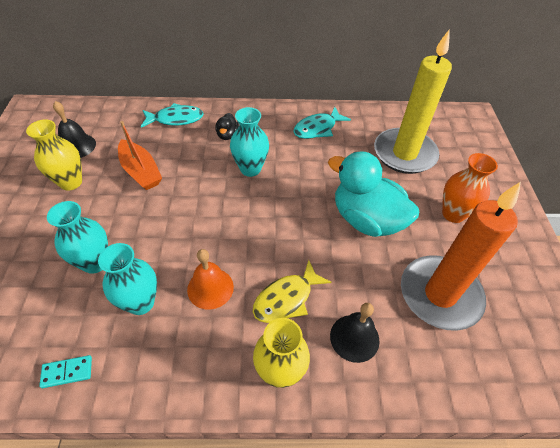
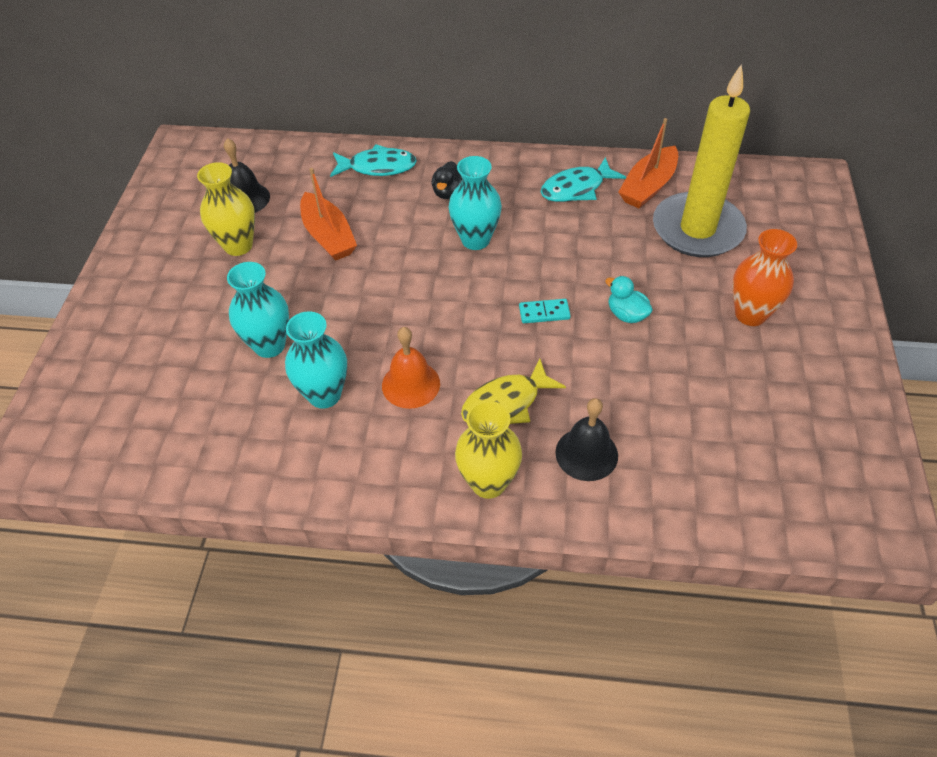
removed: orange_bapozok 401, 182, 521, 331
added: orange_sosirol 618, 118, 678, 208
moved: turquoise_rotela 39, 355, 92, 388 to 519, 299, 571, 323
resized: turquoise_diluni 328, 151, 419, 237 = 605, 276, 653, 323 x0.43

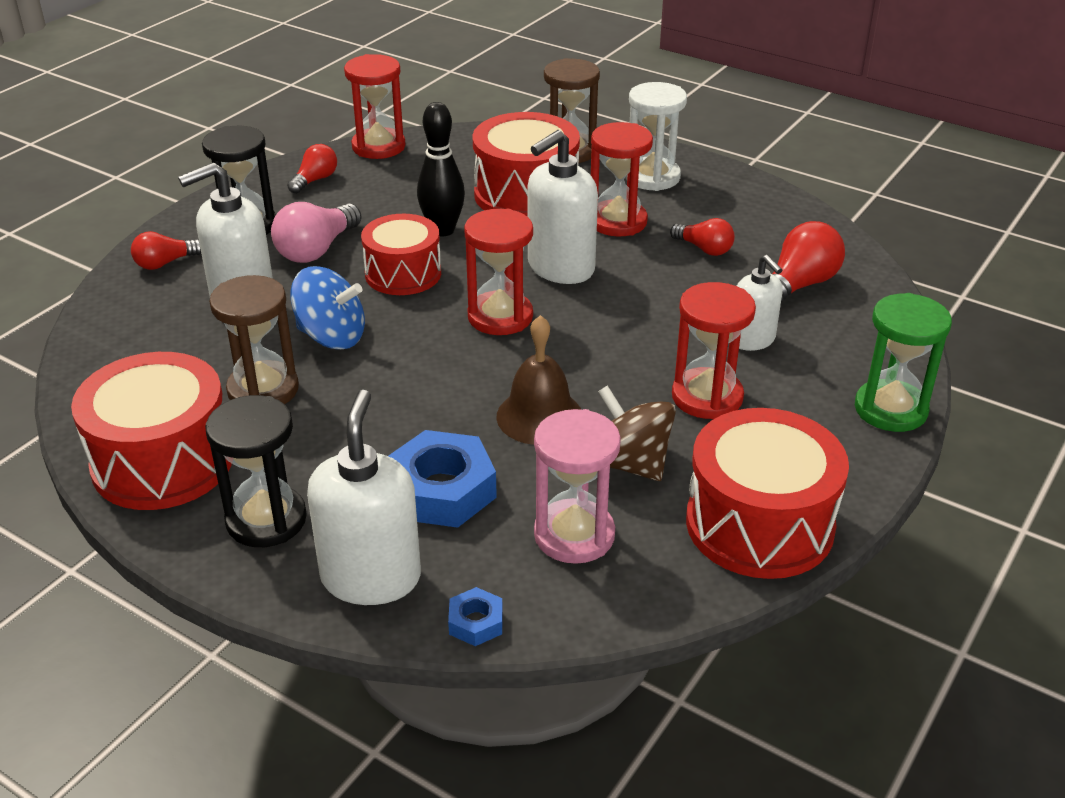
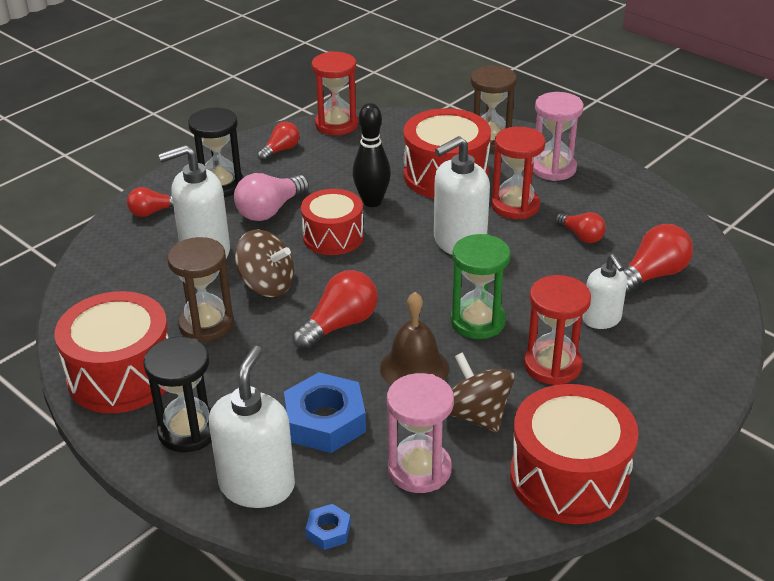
removed: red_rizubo 464, 209, 533, 335
added: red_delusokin 292, 270, 378, 350
moved: green_rizubo 855, 293, 952, 432 to 450, 234, 511, 339
recoloured: white_rizubo 625, 82, 687, 191 to pink_rizubo 533, 92, 584, 181; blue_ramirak 290, 266, 365, 350 to brown_ramirak 235, 230, 294, 297

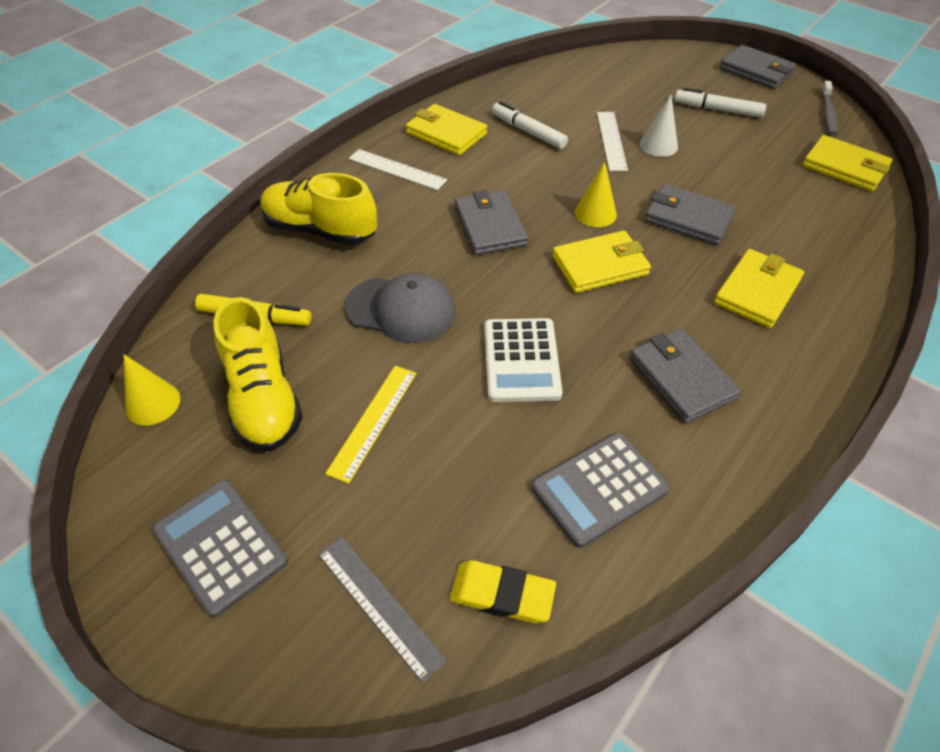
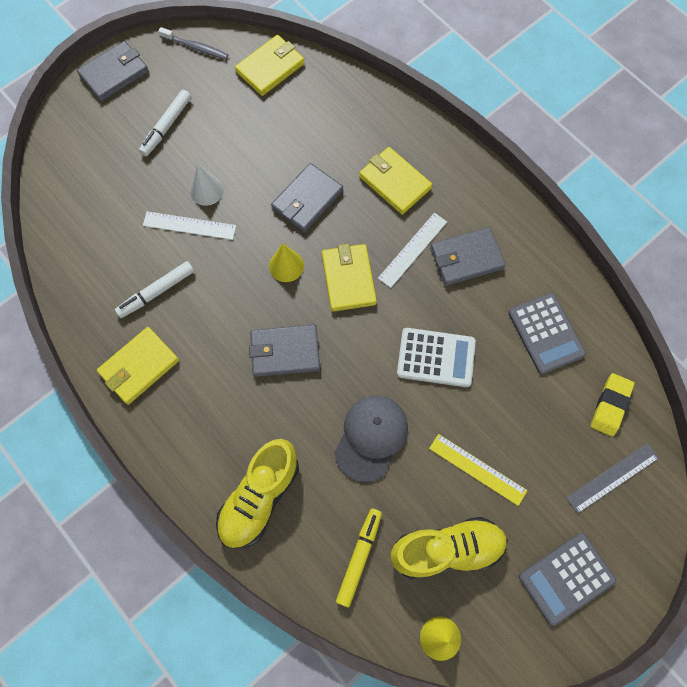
moved: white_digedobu 349, 149, 447, 190 to 378, 213, 447, 288

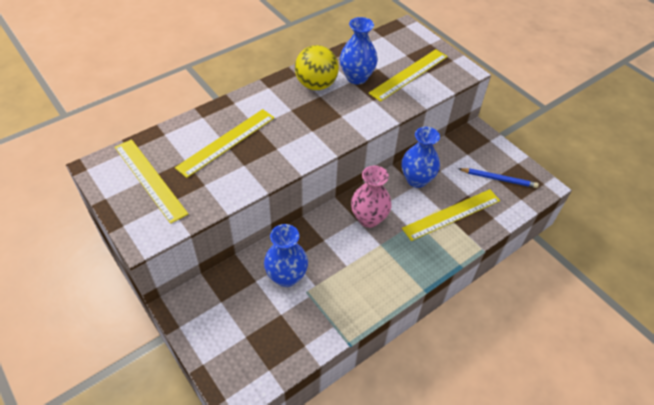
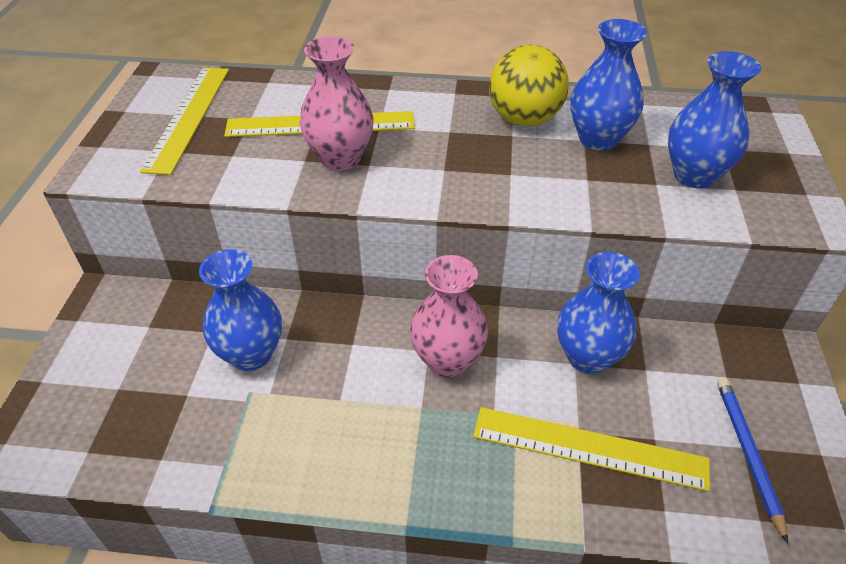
added: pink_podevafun 299, 36, 374, 171
replaced: yellow_digedobu 368, 49, 448, 102 to blue_podevafun 668, 51, 761, 188
turned: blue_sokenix 459, 168, 539, 188 = 717, 378, 788, 543 150 degrees counterclockwise

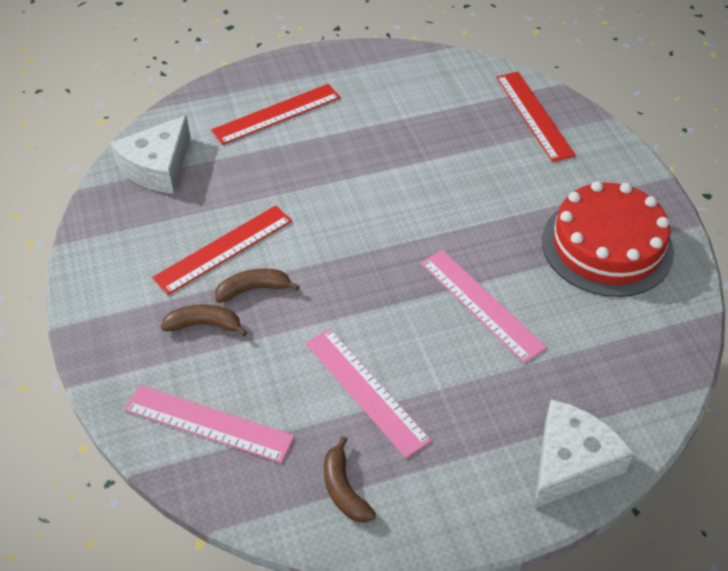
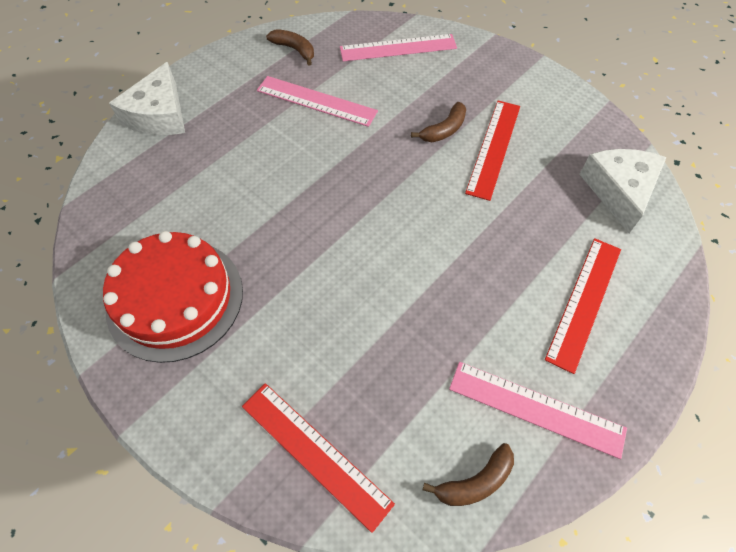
moved: pink_digedobu 421, 250, 547, 363 to 449, 362, 627, 459; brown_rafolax 161, 304, 247, 337 to 423, 443, 514, 506

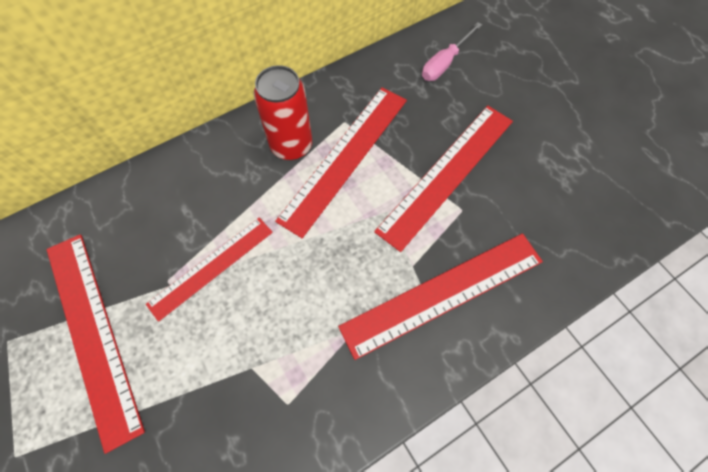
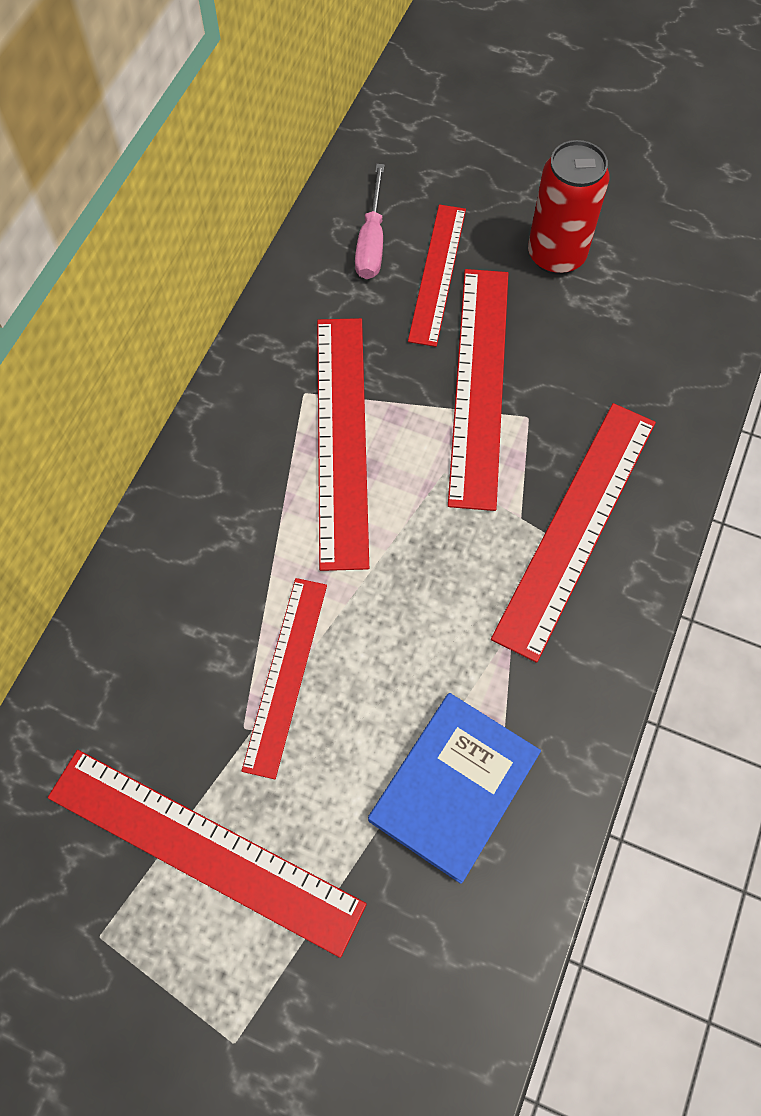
added: red_digedobu 408, 204, 466, 347; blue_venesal 368, 693, 541, 884
moved: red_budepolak 254, 65, 312, 160 to 528, 140, 609, 275

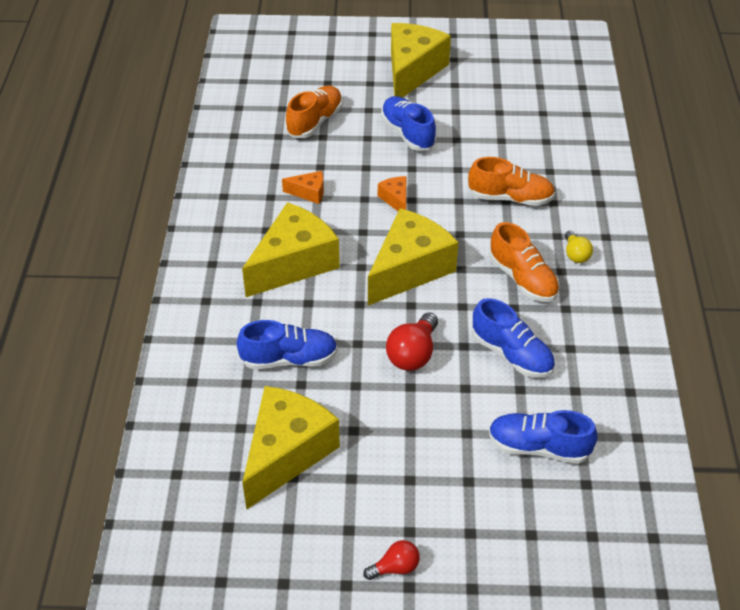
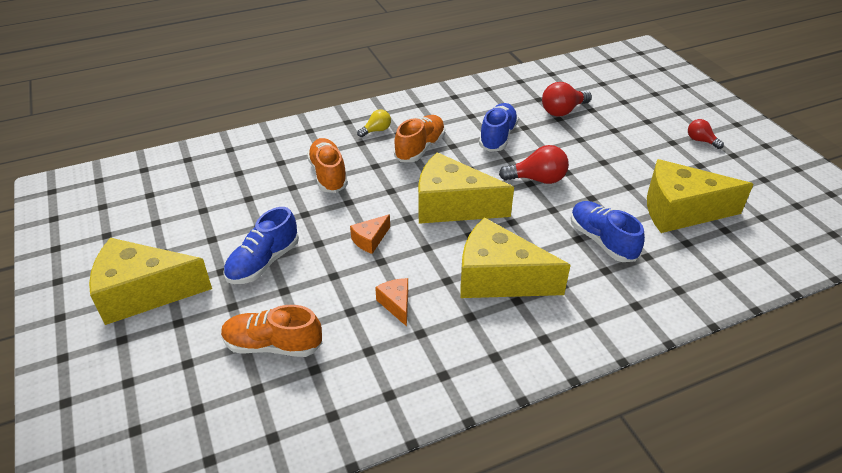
replaced: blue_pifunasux 489, 410, 598, 464 to red_delusokin 542, 82, 592, 116

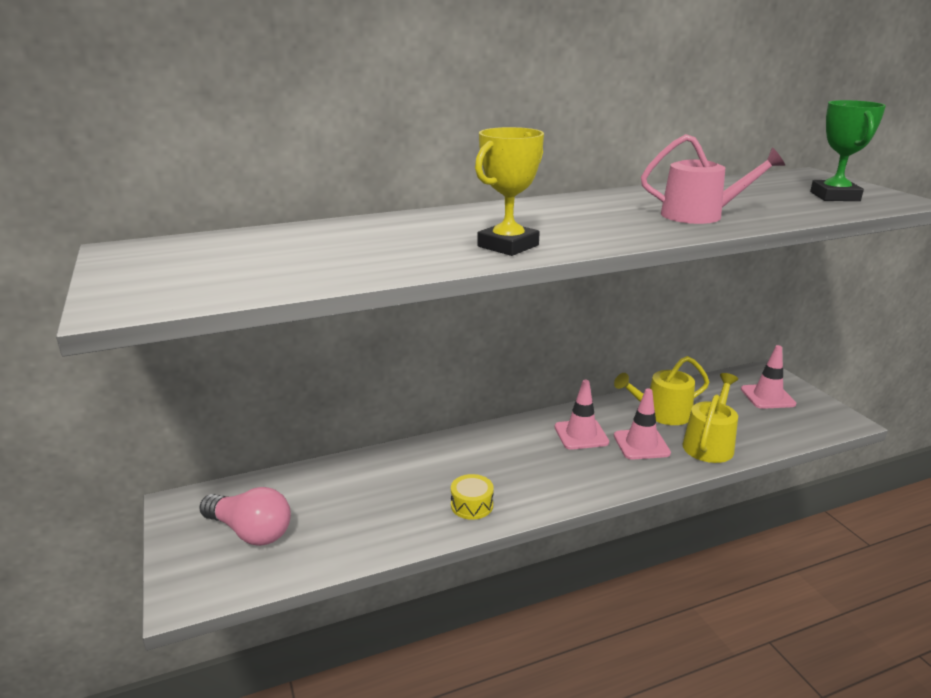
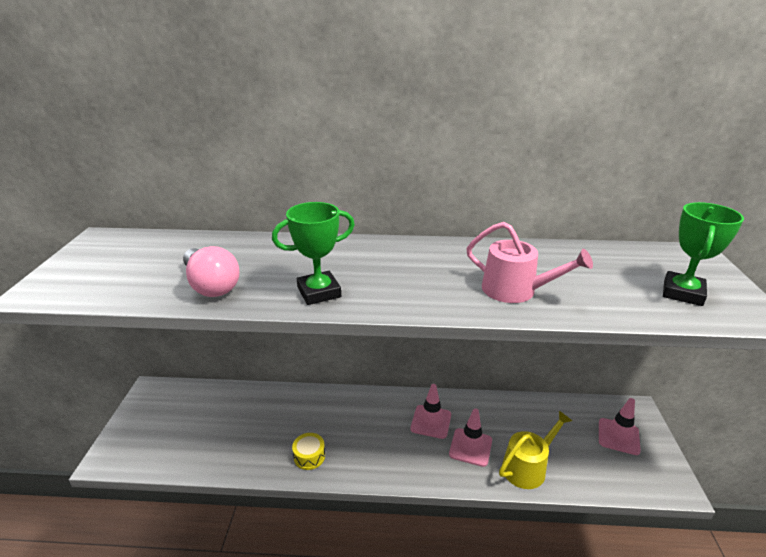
removed: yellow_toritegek 614, 356, 709, 425
moved: pink_delusokin 199, 487, 291, 546 to 183, 246, 240, 297
recoloured: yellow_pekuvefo 475, 127, 544, 256 to green_pekuvefo 272, 202, 355, 305

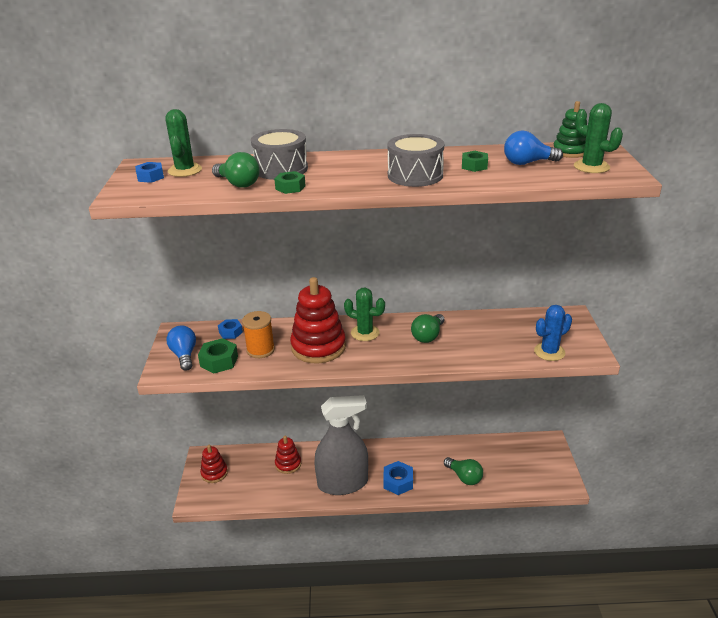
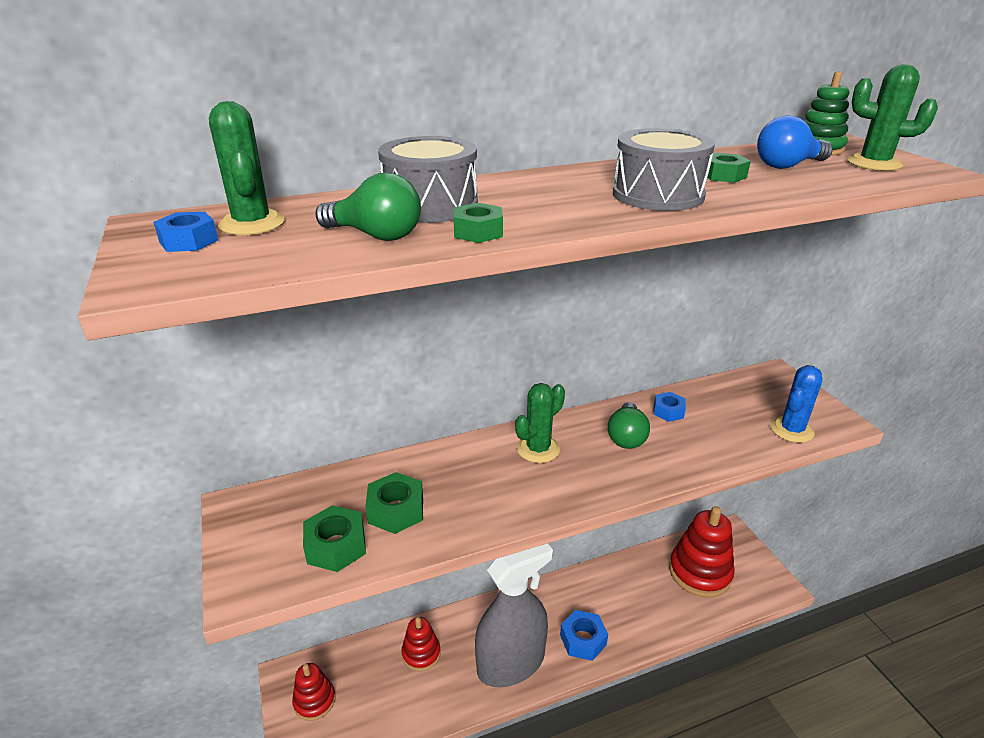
removed: blue_delusokin 166, 325, 196, 371; green_delusokin 444, 457, 483, 485
moved: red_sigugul 290, 277, 346, 364 to 669, 506, 735, 597; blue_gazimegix 218, 319, 243, 339 to 654, 392, 686, 422
replaced: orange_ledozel 242, 311, 275, 358 to green_gazimegix 365, 472, 423, 534
turned: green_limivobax 344, 288, 385, 341 = 515, 383, 565, 463 45 degrees counterclockwise

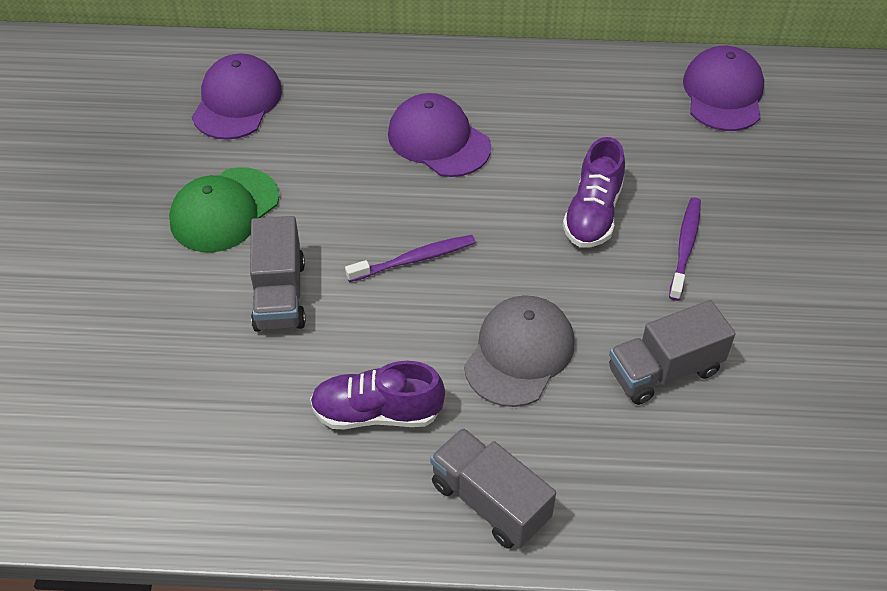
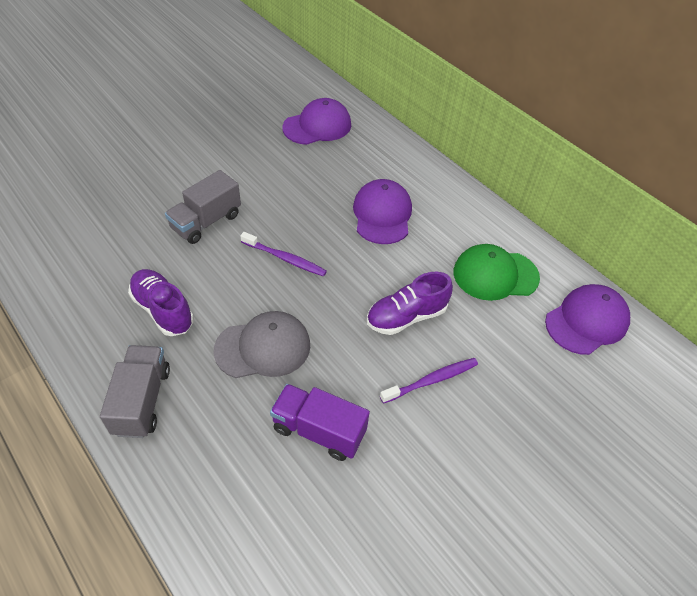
moved: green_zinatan 169, 167, 279, 252 to 454, 244, 540, 301
recoloured: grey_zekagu 609, 300, 736, 405 to purple_zekagu 270, 384, 370, 461

